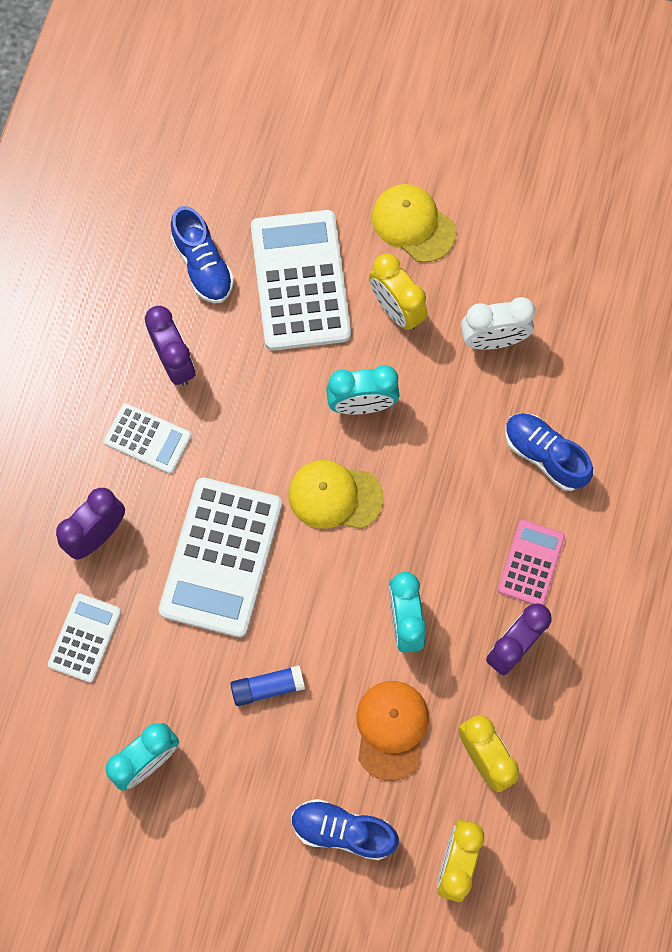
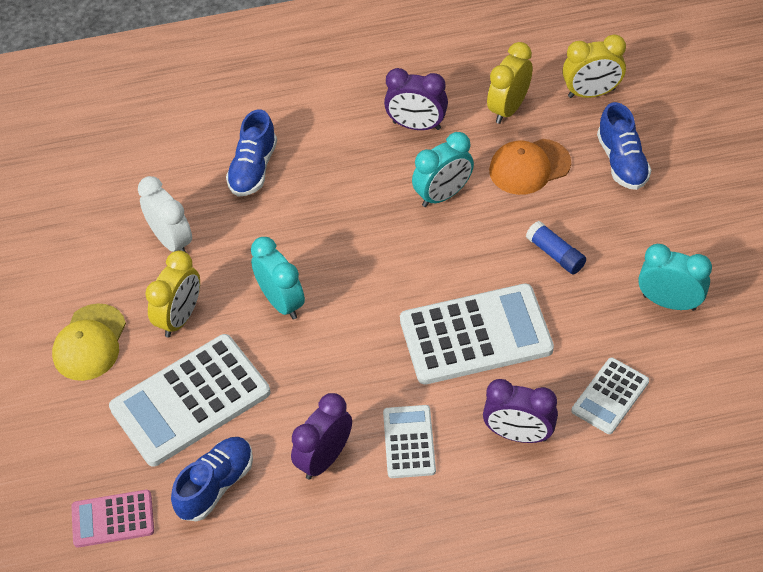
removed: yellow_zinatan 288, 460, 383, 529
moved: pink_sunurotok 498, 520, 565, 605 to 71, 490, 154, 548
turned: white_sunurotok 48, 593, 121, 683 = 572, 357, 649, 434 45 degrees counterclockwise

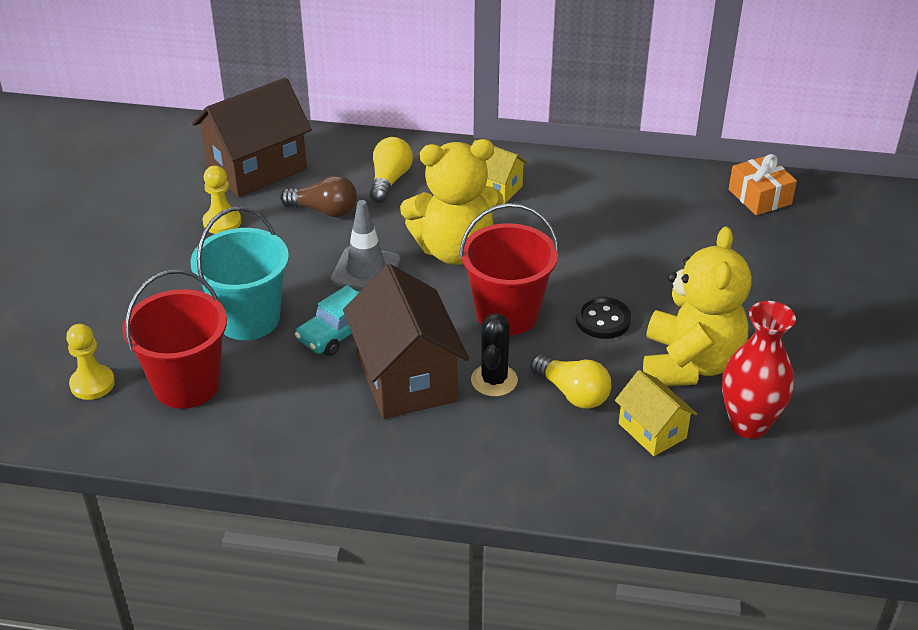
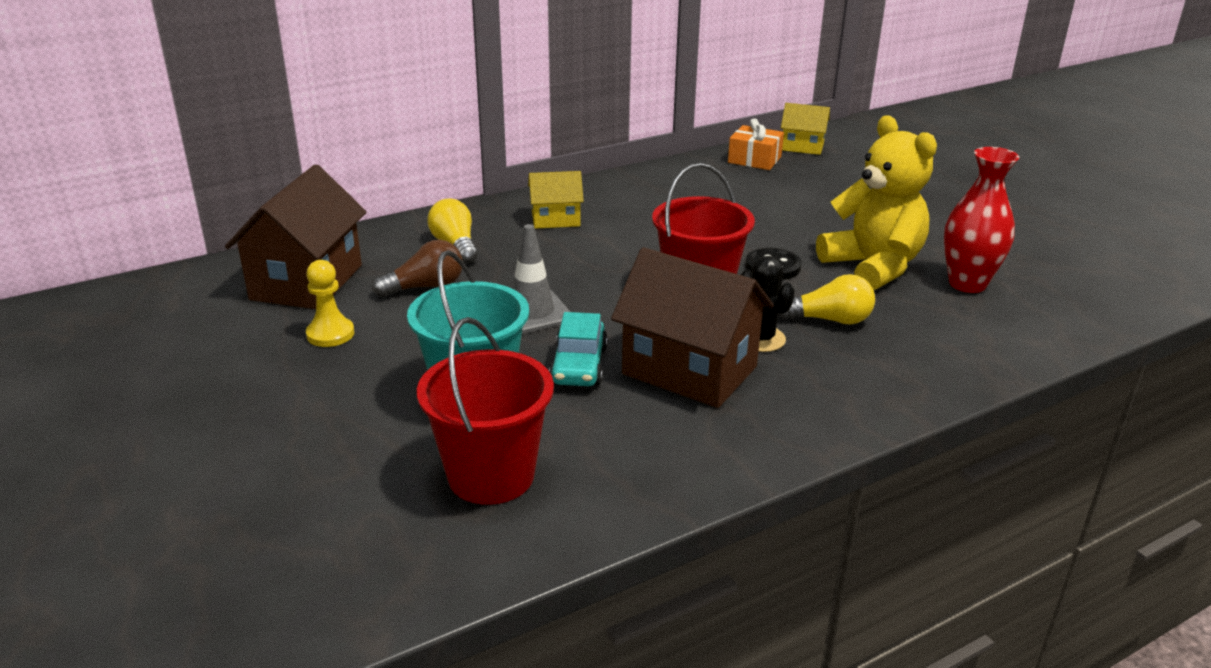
removed: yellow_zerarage 400, 139, 504, 265; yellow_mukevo 66, 324, 115, 400
moved: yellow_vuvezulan 615, 370, 697, 456 to 781, 103, 830, 155

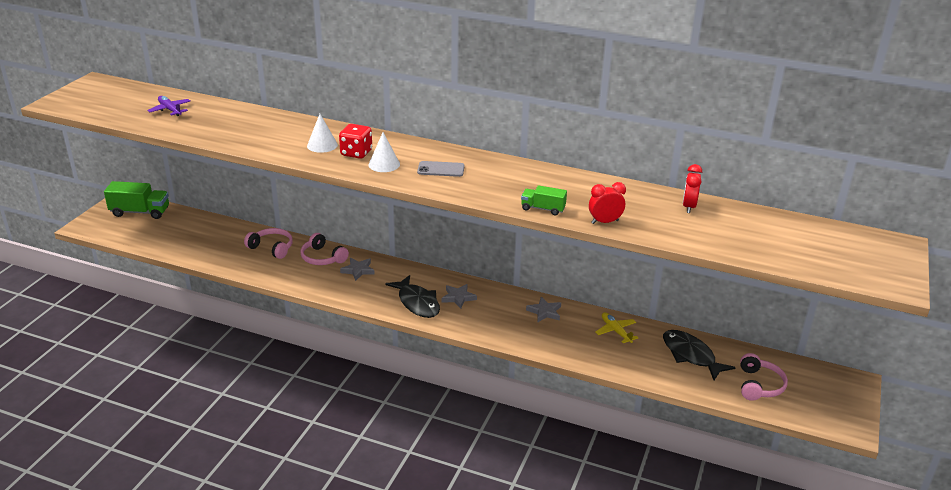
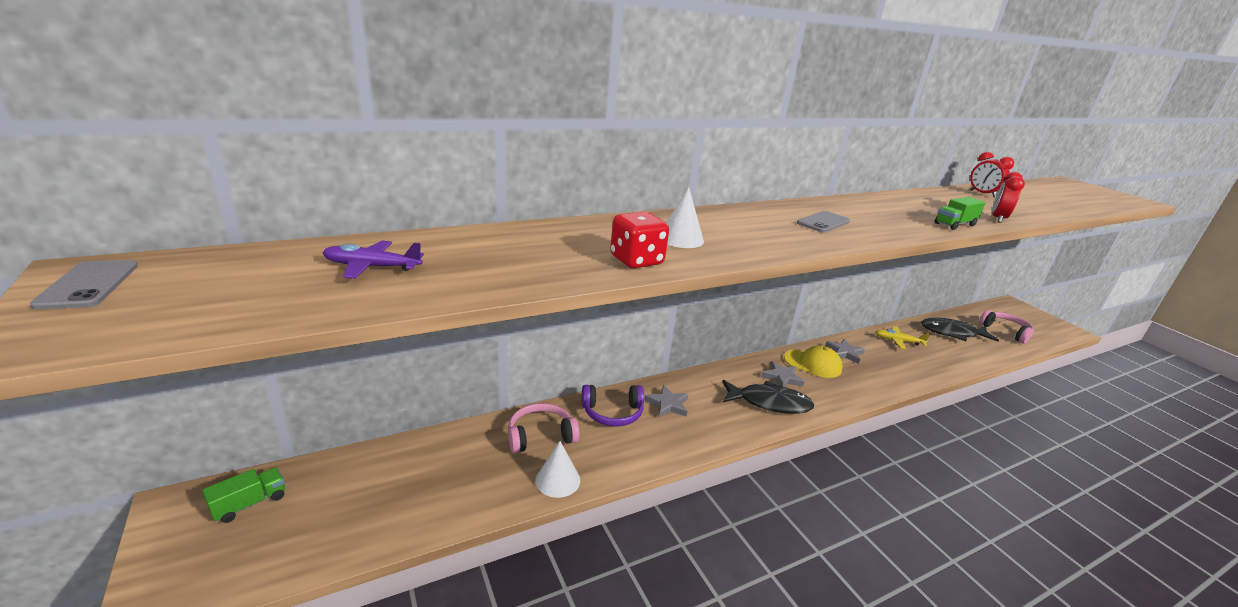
added: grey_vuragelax 30, 260, 138, 310; yellow_zinatan 784, 346, 843, 378
moved: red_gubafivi 339, 124, 372, 159 to 610, 212, 669, 268; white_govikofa 369, 132, 400, 172 to 536, 441, 580, 498
recoloured: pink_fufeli 301, 233, 349, 265 to purple_fufeli 582, 385, 644, 427
resized: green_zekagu 104, 181, 169, 219 = 202, 467, 285, 523 x0.57

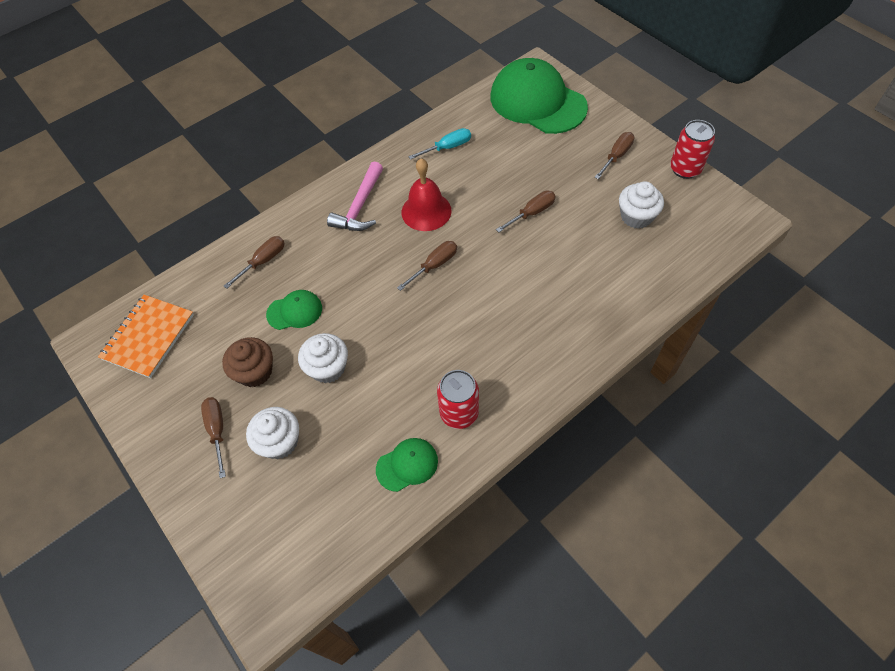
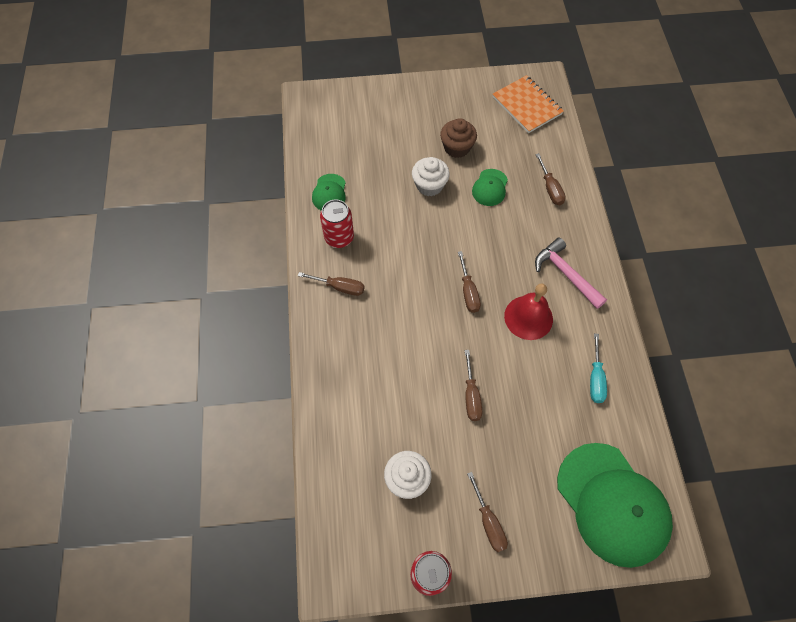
removed: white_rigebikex 246, 407, 299, 459
moved: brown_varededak 201, 397, 226, 478 to 298, 272, 365, 296
turned: green_zinatan 490, 58, 588, 134 = 557, 443, 673, 568 75 degrees clockwise

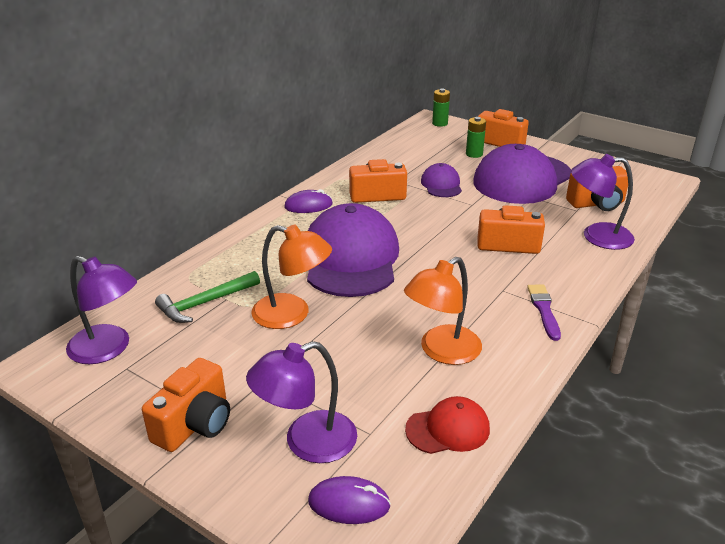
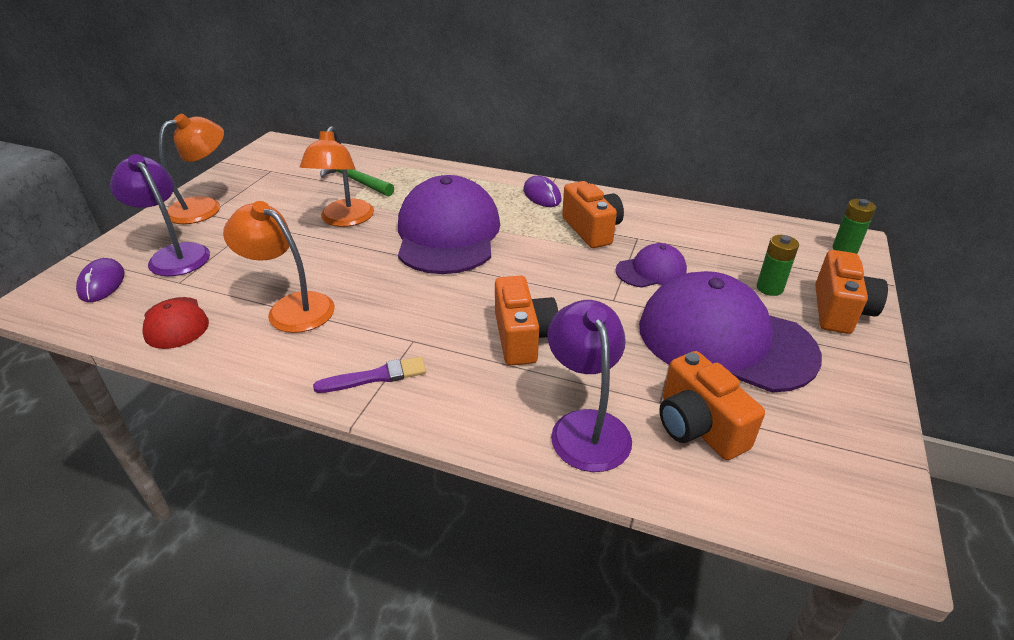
removed: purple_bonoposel 66, 256, 137, 364
replaced: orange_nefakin 142, 358, 230, 452 to orange_bonoposel 159, 114, 224, 224
turned: purple_zinatan 307, 203, 399, 297 = 398, 175, 500, 274 75 degrees counterclockwise

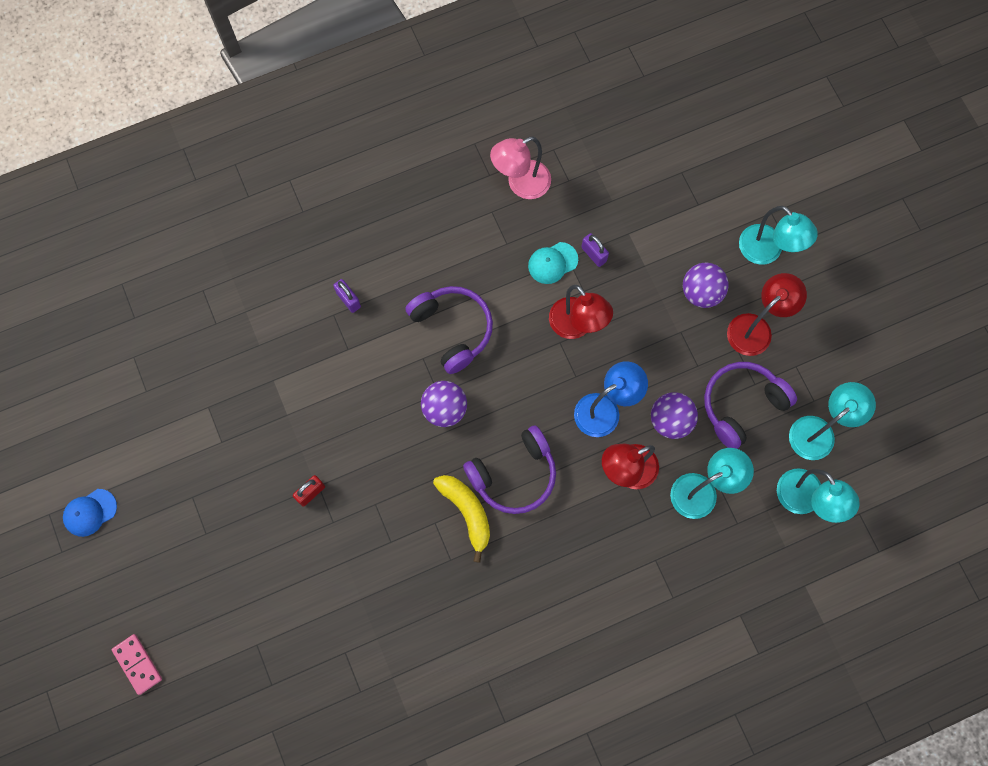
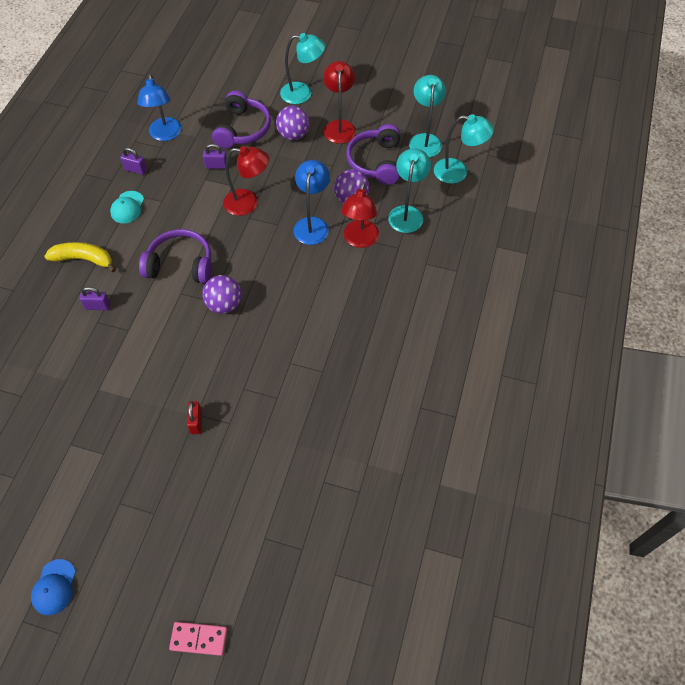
added: blue_bonoposel 137, 74, 182, 141
moved: turquoise_zinatan 528, 242, 578, 284 to 110, 191, 144, 224; purple_fufeli 463, 425, 556, 514 to 212, 91, 271, 148; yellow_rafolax 433, 475, 490, 563 to 44, 242, 116, 272
replaced: pink_bonoposel 490, 137, 551, 199 to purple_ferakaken 120, 147, 147, 175

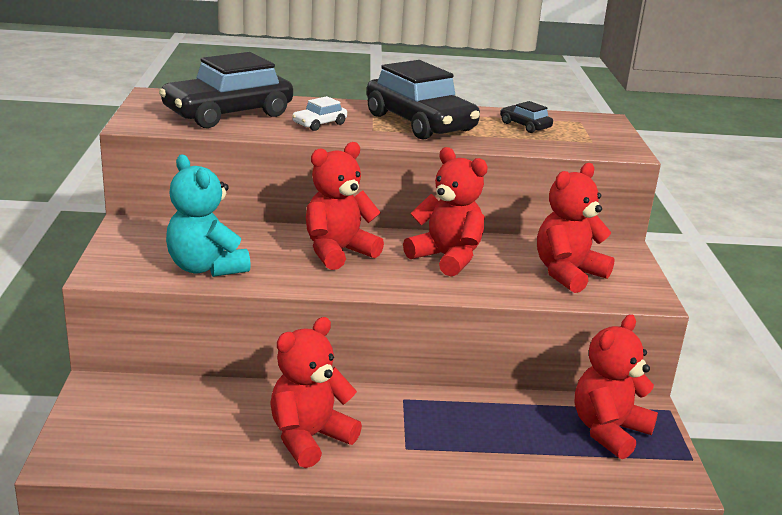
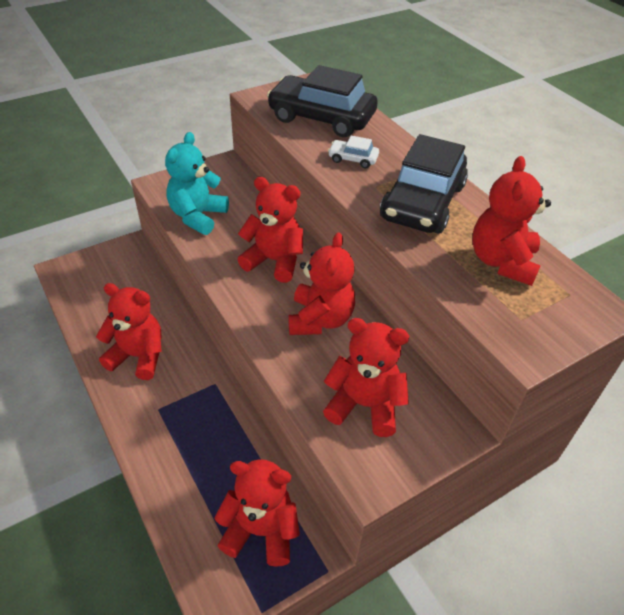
replaced: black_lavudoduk 500, 101, 553, 133 to red_zerarage 472, 156, 551, 286

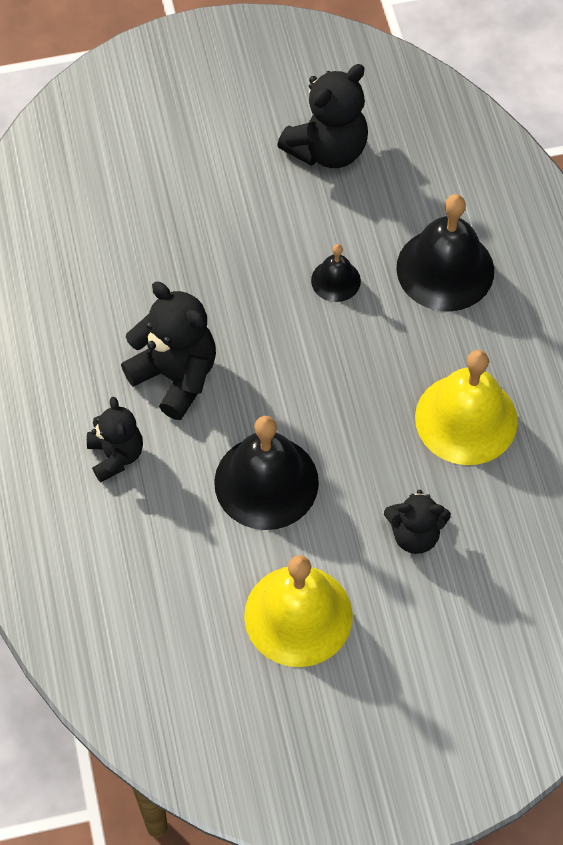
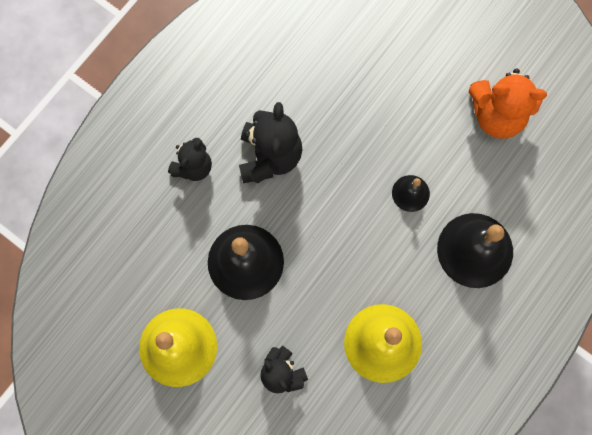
recoloured: black_zerarage 277, 64, 368, 168 to orange_zerarage 469, 68, 547, 138

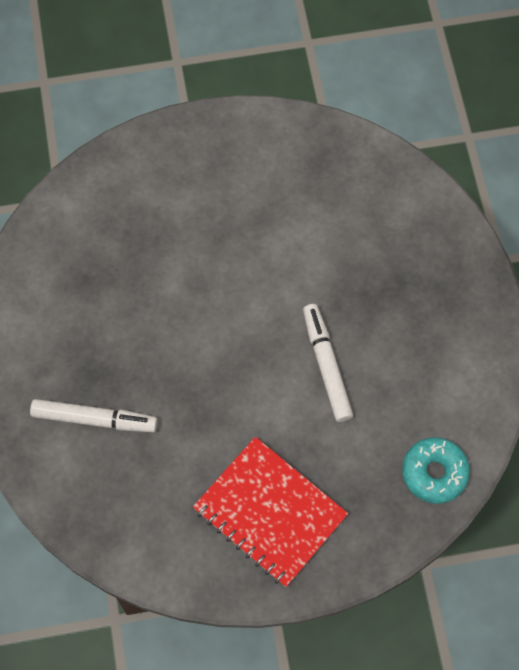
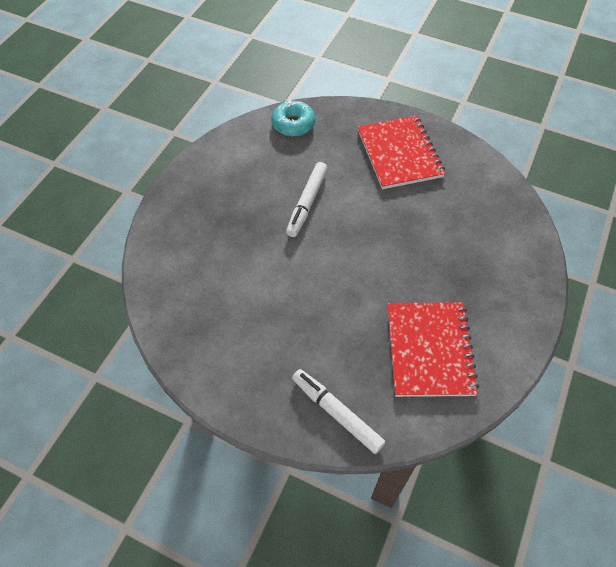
added: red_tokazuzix 388, 302, 479, 397
moved: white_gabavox 30, 399, 158, 432 to 292, 369, 385, 454

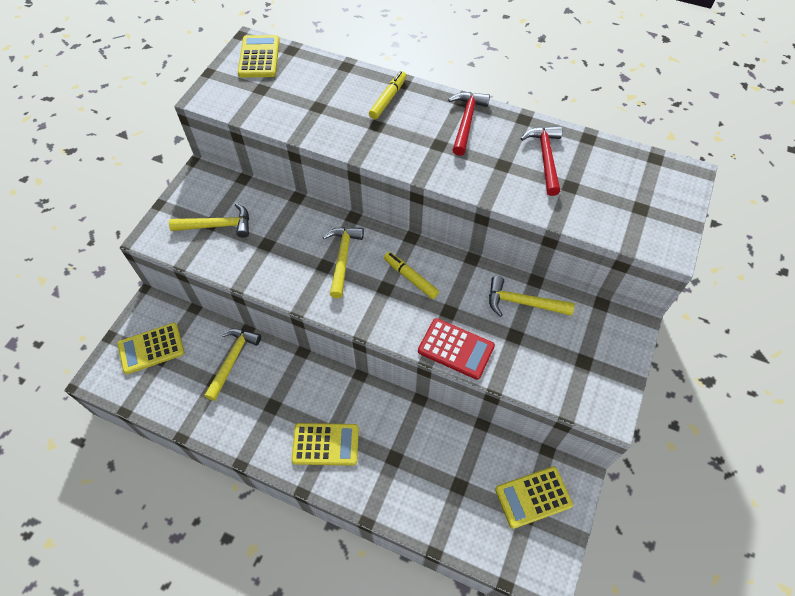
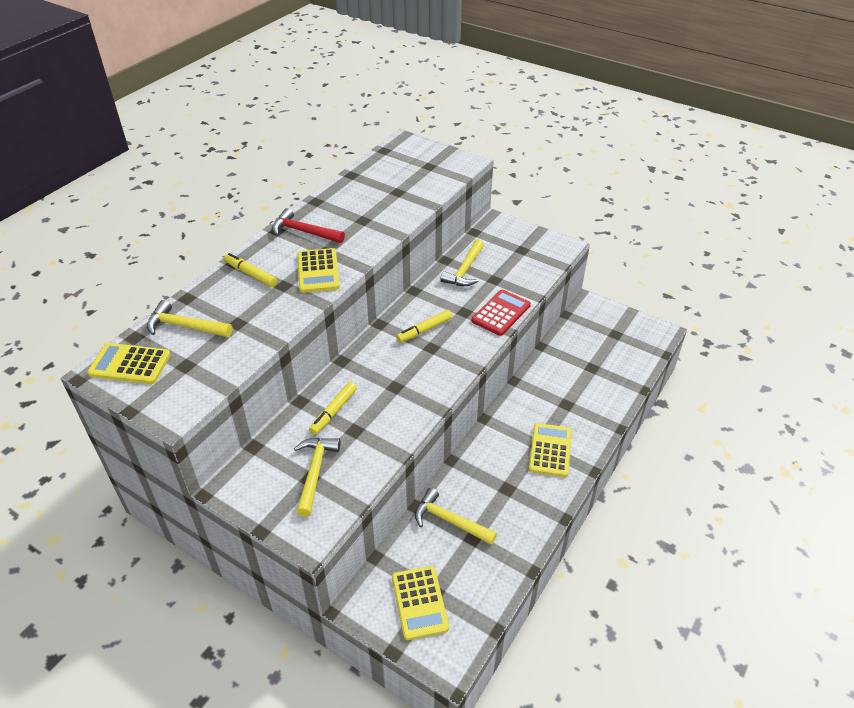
removed: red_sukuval 520, 126, 562, 196
added: yellow_gabavox 309, 382, 357, 435
moved: yellow_sukuval 323, 227, 364, 298 to 147, 300, 233, 337; yellow_sunurotok 495, 466, 573, 529 to 298, 248, 340, 293

